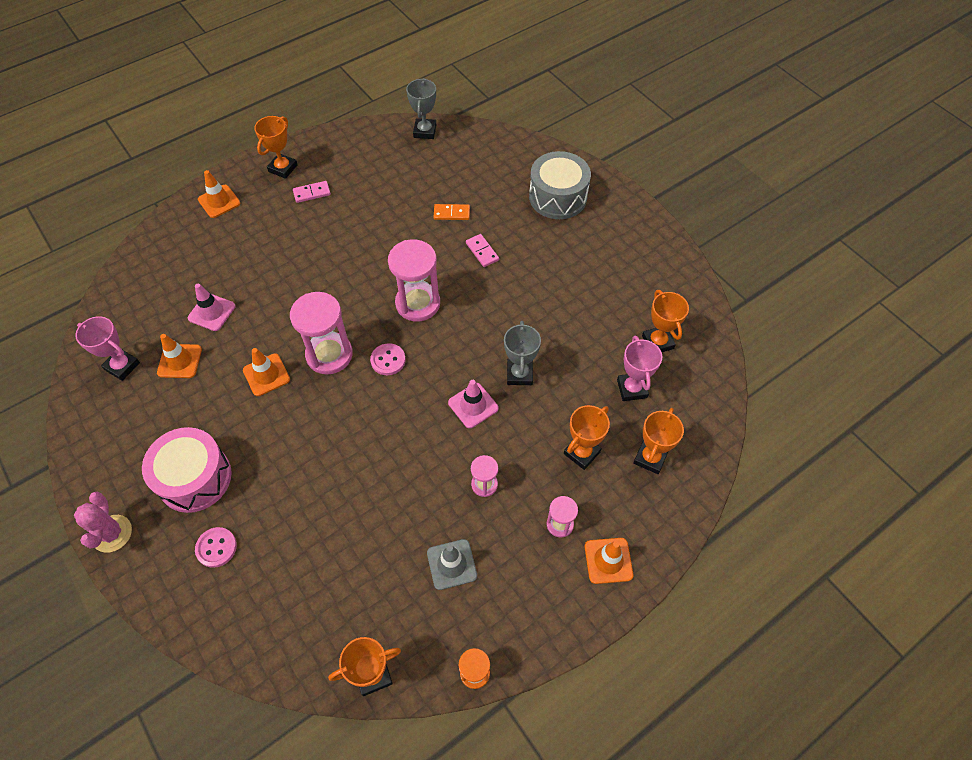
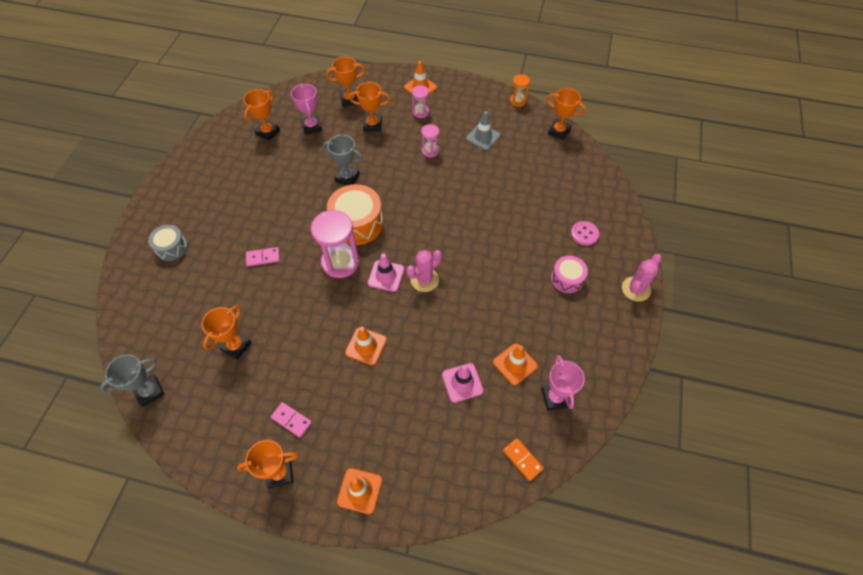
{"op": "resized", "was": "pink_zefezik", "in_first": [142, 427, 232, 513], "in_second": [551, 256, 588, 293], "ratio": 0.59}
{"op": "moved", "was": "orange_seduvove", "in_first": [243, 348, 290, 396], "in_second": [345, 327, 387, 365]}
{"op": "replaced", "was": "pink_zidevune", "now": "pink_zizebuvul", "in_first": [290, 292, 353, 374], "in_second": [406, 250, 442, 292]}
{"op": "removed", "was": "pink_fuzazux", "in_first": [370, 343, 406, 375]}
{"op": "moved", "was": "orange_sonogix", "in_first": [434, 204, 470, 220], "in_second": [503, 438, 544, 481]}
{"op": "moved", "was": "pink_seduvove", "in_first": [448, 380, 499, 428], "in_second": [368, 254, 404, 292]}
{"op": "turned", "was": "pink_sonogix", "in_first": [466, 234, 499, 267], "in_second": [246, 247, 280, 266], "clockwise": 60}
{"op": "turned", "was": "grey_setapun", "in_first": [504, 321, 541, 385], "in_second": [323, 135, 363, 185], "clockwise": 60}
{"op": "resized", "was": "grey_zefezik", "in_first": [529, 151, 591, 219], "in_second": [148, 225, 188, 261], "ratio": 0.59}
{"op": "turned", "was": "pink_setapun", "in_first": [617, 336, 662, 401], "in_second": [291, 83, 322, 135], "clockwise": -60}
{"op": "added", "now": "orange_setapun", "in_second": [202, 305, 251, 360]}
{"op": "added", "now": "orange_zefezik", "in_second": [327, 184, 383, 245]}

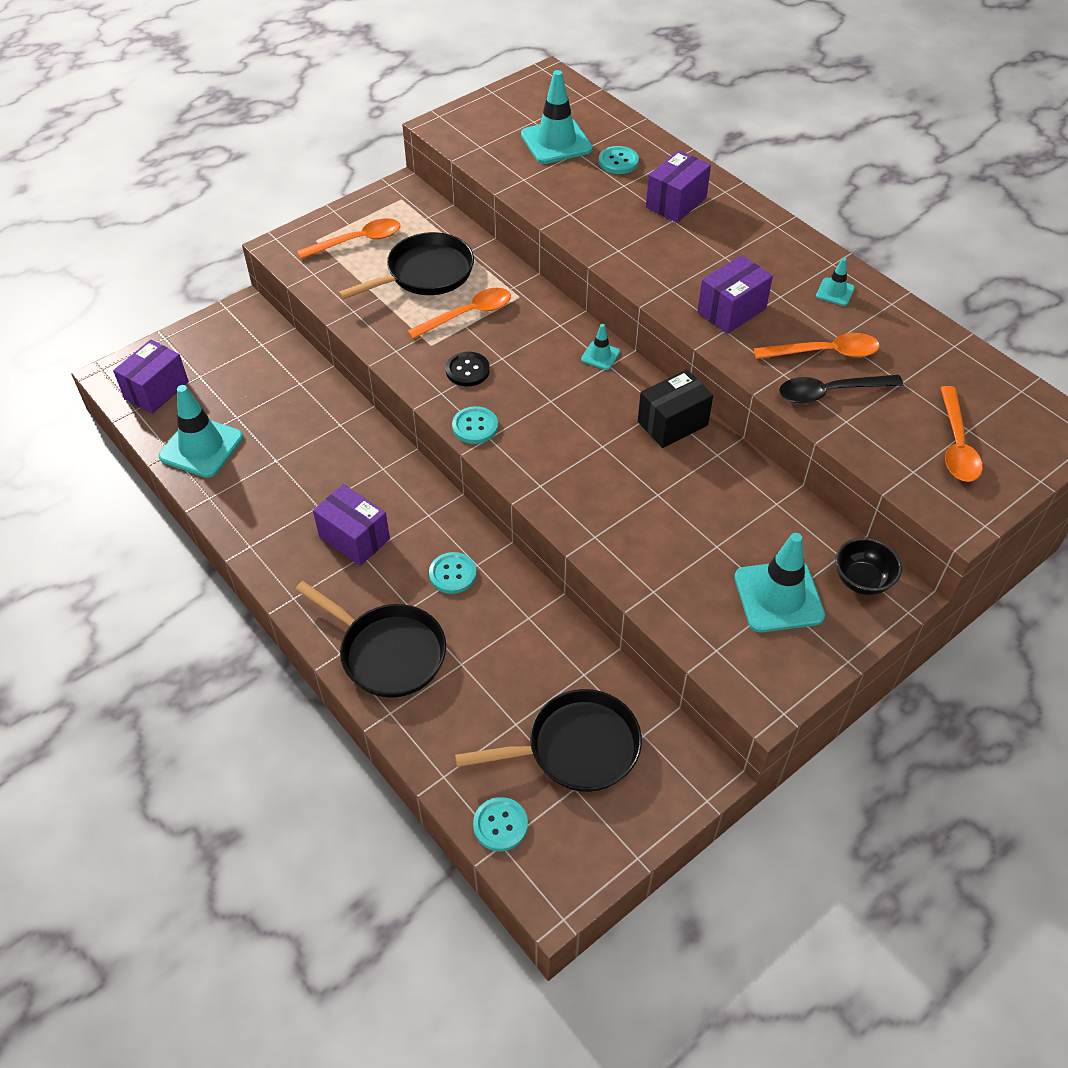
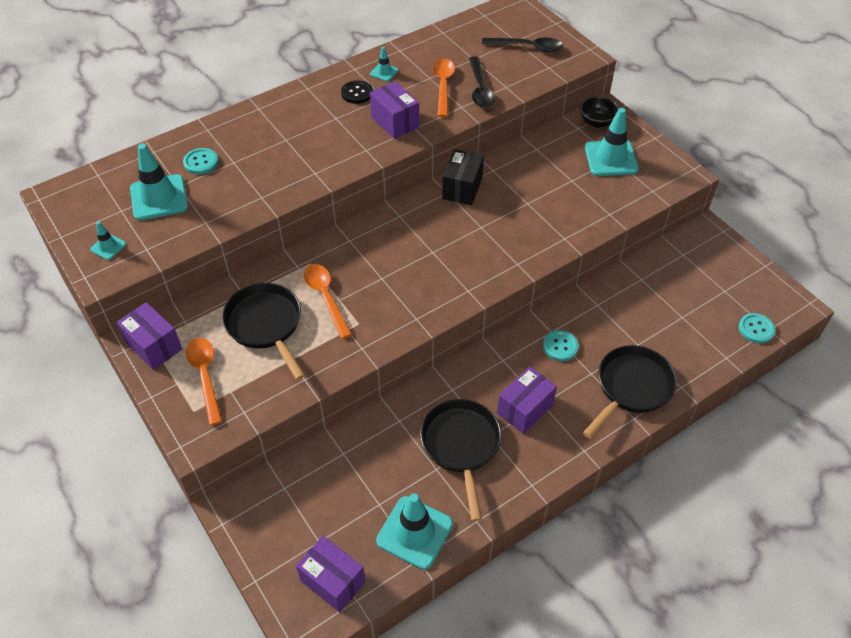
{"op": "moved", "was": "black_fuzazux", "in_first": [446, 352, 490, 386], "in_second": [341, 80, 373, 104]}
{"op": "removed", "was": "turquoise_fuzazux", "in_first": [452, 406, 498, 444]}
{"op": "moved", "was": "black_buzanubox", "in_first": [455, 689, 642, 792], "in_second": [420, 399, 502, 521]}
{"op": "moved", "was": "turquoise_seduvove", "in_first": [581, 324, 620, 370], "in_second": [90, 222, 126, 260]}
{"op": "turned", "was": "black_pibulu", "in_first": [638, 370, 713, 448], "in_second": [442, 149, 484, 205], "clockwise": 45}
{"op": "moved", "was": "purple_pibulu", "in_first": [646, 150, 711, 223], "in_second": [117, 302, 182, 370]}
{"op": "recoloured", "was": "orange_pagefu", "now": "black_pagefu", "in_first": [940, 386, 983, 482], "in_second": [482, 37, 563, 52]}

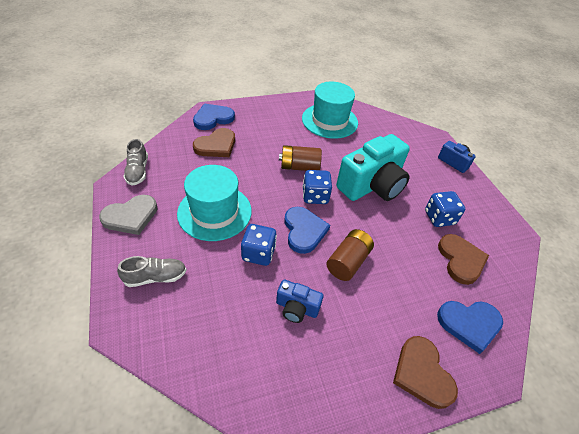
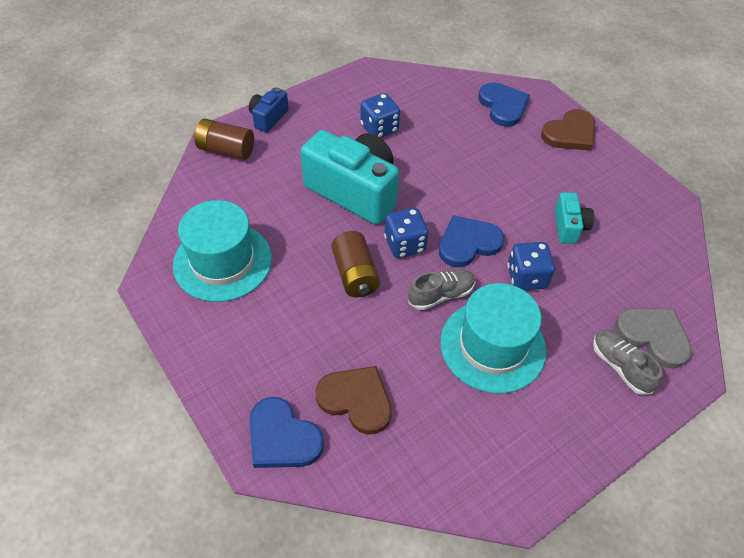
{"op": "moved", "was": "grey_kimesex", "in_first": [99, 195, 158, 235], "in_second": [615, 308, 692, 368]}
{"op": "moved", "was": "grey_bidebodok", "in_first": [123, 139, 148, 186], "in_second": [408, 269, 475, 310]}
{"op": "recoloured", "was": "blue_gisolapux", "now": "turquoise_gisolapux", "in_first": [276, 280, 323, 323], "in_second": [554, 192, 594, 244]}
{"op": "moved", "was": "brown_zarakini", "in_first": [326, 229, 374, 281], "in_second": [194, 118, 254, 160]}
{"op": "removed", "was": "brown_kimesex", "in_first": [438, 234, 489, 285]}

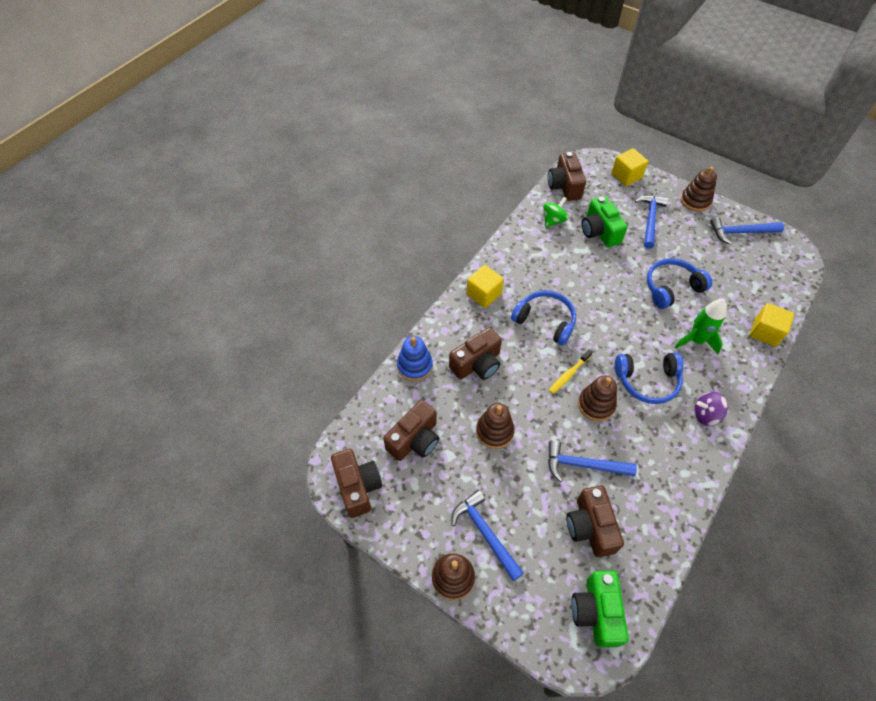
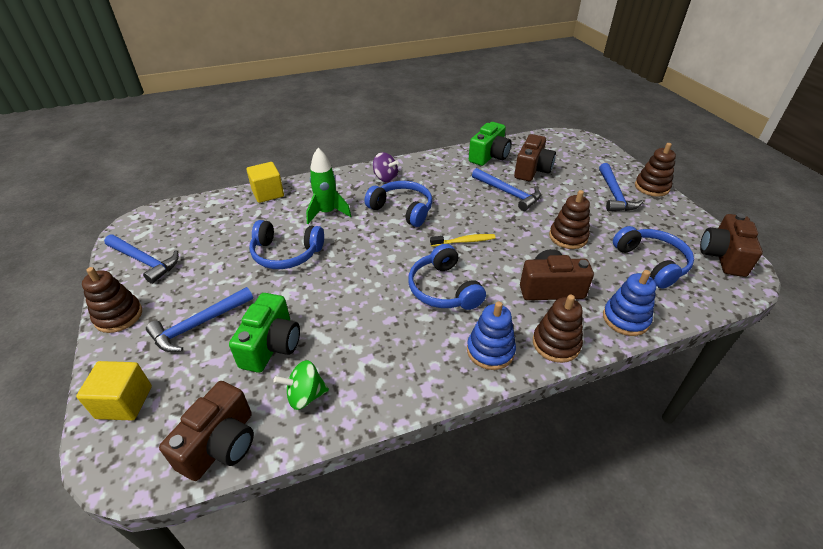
{"op": "replaced", "was": "brown_gisolapux", "now": "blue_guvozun", "in_first": [383, 400, 439, 461], "in_second": [613, 226, 694, 289]}
{"op": "replaced", "was": "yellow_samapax", "now": "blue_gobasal", "in_first": [466, 265, 504, 308], "in_second": [467, 301, 516, 370]}
{"op": "moved", "was": "green_gisolapux", "in_first": [571, 571, 629, 648], "in_second": [469, 122, 512, 166]}
{"op": "moved", "was": "brown_gobasal", "in_first": [578, 376, 617, 421], "in_second": [533, 295, 583, 363]}

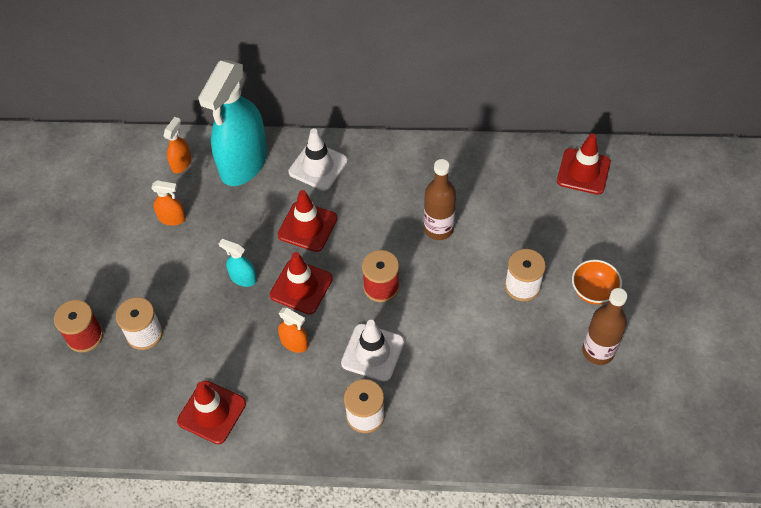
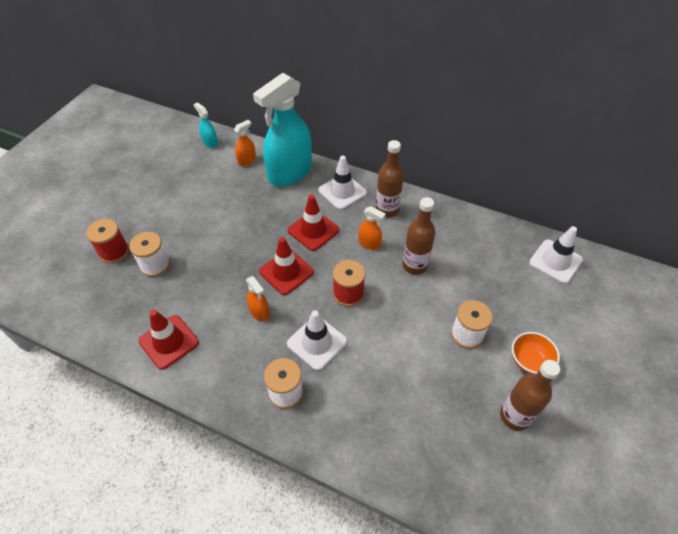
{"op": "moved", "was": "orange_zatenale", "in_first": [151, 180, 186, 225], "in_second": [359, 206, 386, 250]}
{"op": "moved", "was": "turquoise_zatenale", "in_first": [219, 239, 257, 287], "in_second": [193, 102, 218, 148]}
{"op": "recoloured", "was": "red_seduvove", "now": "white_seduvove", "in_first": [557, 133, 611, 195], "in_second": [529, 226, 583, 284]}
{"op": "added", "now": "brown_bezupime", "in_second": [376, 140, 404, 218]}

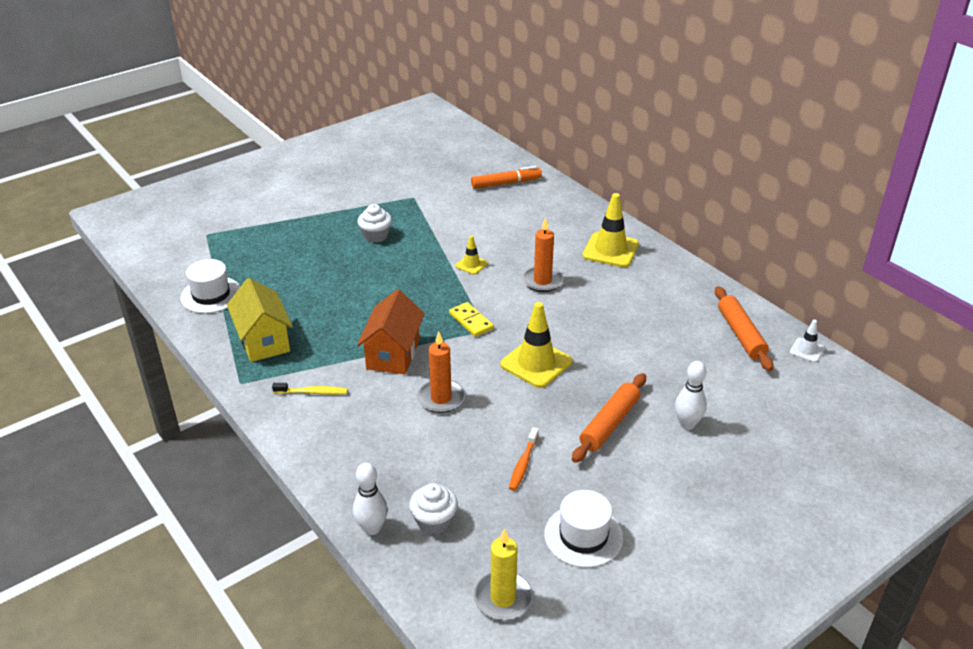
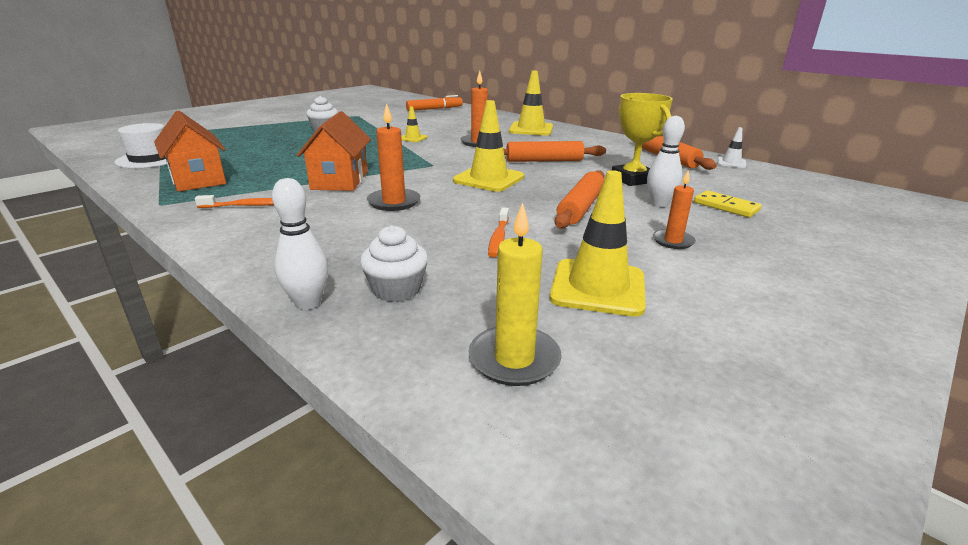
{"op": "recoloured", "was": "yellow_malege", "now": "orange_malege", "in_first": [227, 278, 293, 362], "in_second": [154, 111, 226, 192]}
{"op": "recoloured", "was": "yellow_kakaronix", "now": "orange_kakaronix", "in_first": [272, 383, 348, 395], "in_second": [195, 195, 274, 208]}
{"op": "moved", "was": "yellow_sonogix", "in_first": [449, 302, 494, 337], "in_second": [694, 190, 762, 217]}
{"op": "replaced", "was": "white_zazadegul", "now": "yellow_seduvove", "in_first": [544, 490, 623, 568], "in_second": [550, 170, 646, 317]}
{"op": "added", "now": "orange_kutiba", "in_second": [503, 141, 606, 162]}
{"op": "added", "now": "yellow_setapun", "in_second": [612, 93, 673, 186]}
{"op": "added", "now": "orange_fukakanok", "in_second": [653, 170, 696, 249]}

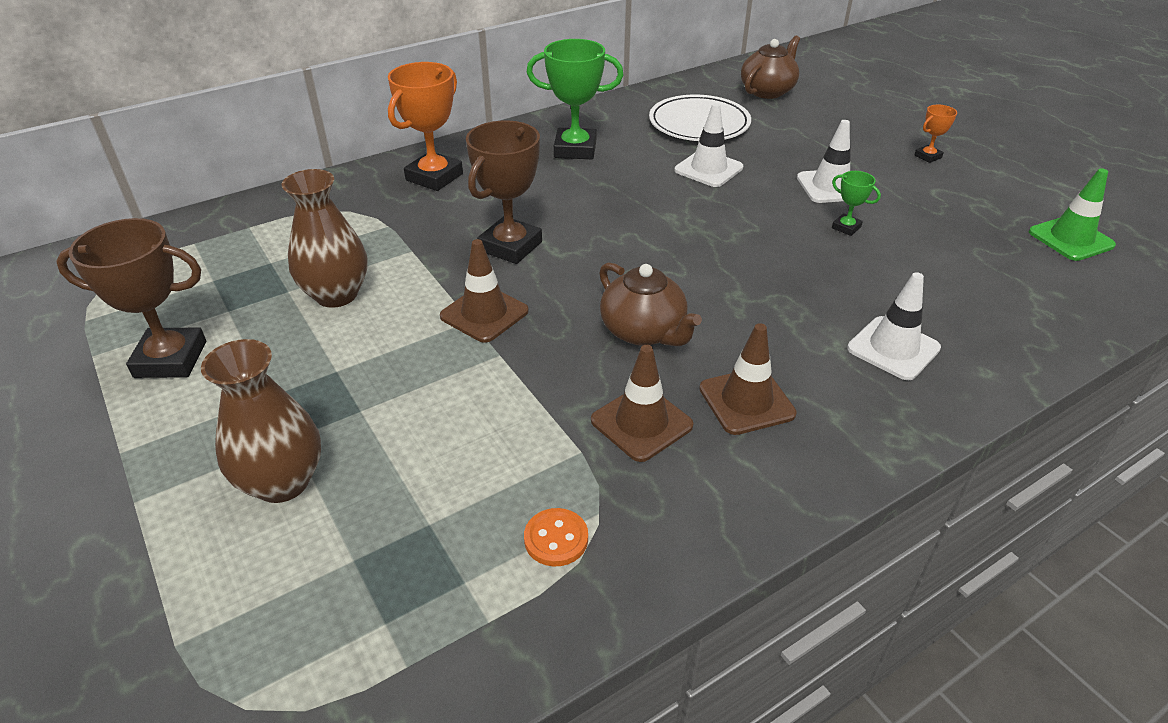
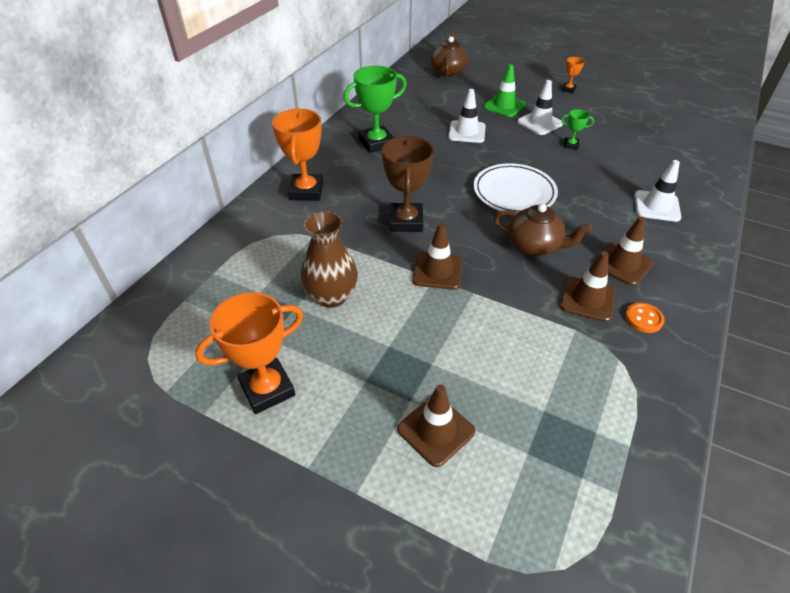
{"op": "recoloured", "was": "brown_setapun", "now": "orange_setapun", "in_first": [56, 218, 206, 378], "in_second": [195, 292, 303, 414]}
{"op": "replaced", "was": "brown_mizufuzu", "now": "brown_seduvove", "in_first": [201, 339, 321, 503], "in_second": [397, 384, 475, 467]}
{"op": "moved", "was": "orange_fuzazux", "in_first": [524, 508, 588, 566], "in_second": [625, 302, 664, 333]}
{"op": "moved", "was": "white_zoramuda", "in_first": [649, 95, 751, 141], "in_second": [474, 163, 558, 213]}
{"op": "moved", "was": "green_seduvove", "in_first": [1029, 168, 1116, 261], "in_second": [484, 64, 526, 117]}

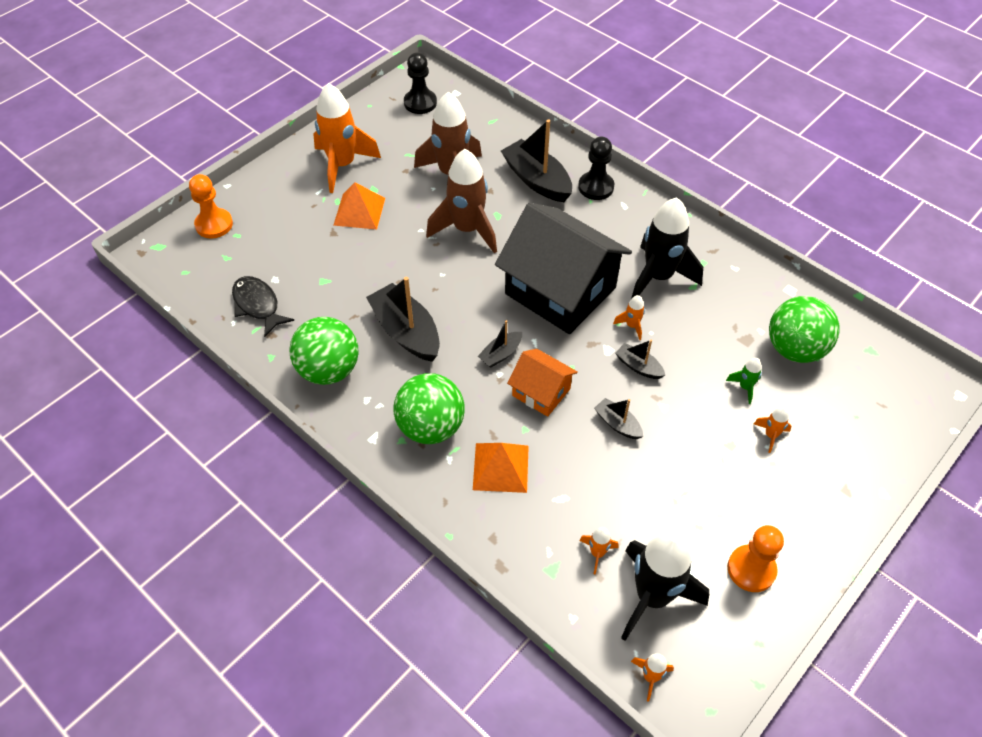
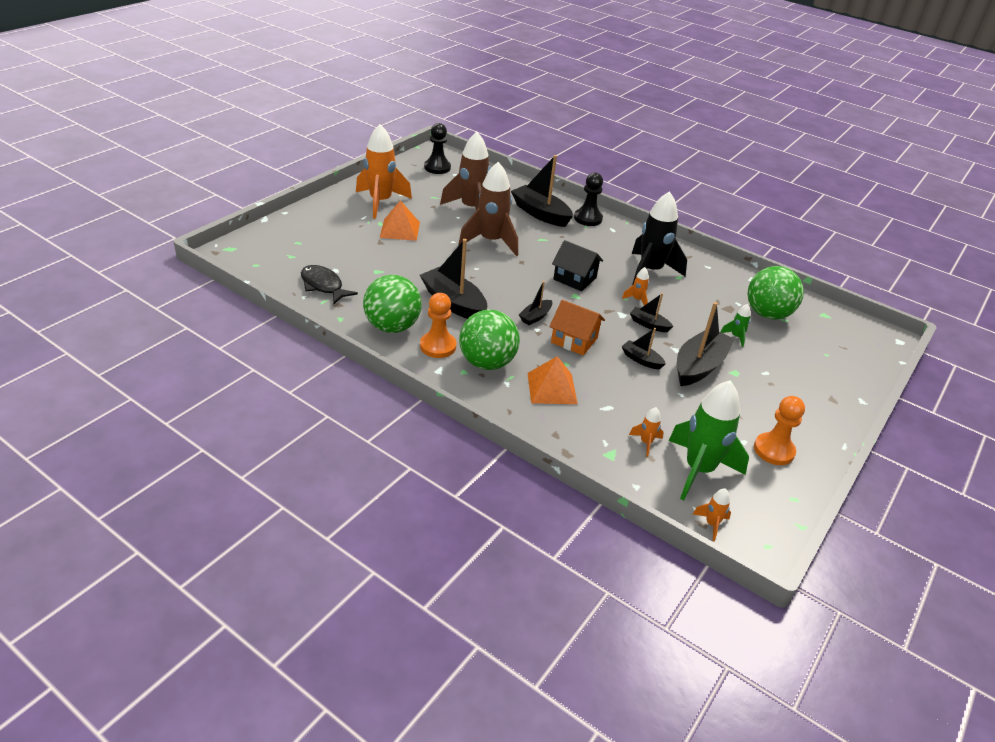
{"op": "moved", "was": "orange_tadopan", "in_first": [189, 174, 233, 239], "in_second": [420, 293, 456, 358]}
{"op": "resized", "was": "black_malege", "in_first": [495, 202, 632, 334], "in_second": [552, 240, 603, 291], "ratio": 0.49}
{"op": "recoloured", "was": "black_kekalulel", "now": "green_kekalulel", "in_first": [621, 532, 709, 641], "in_second": [668, 381, 749, 500]}
{"op": "removed", "was": "orange_kekalulel", "in_first": [754, 407, 792, 453]}
{"op": "added", "now": "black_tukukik", "in_second": [677, 302, 735, 386]}

